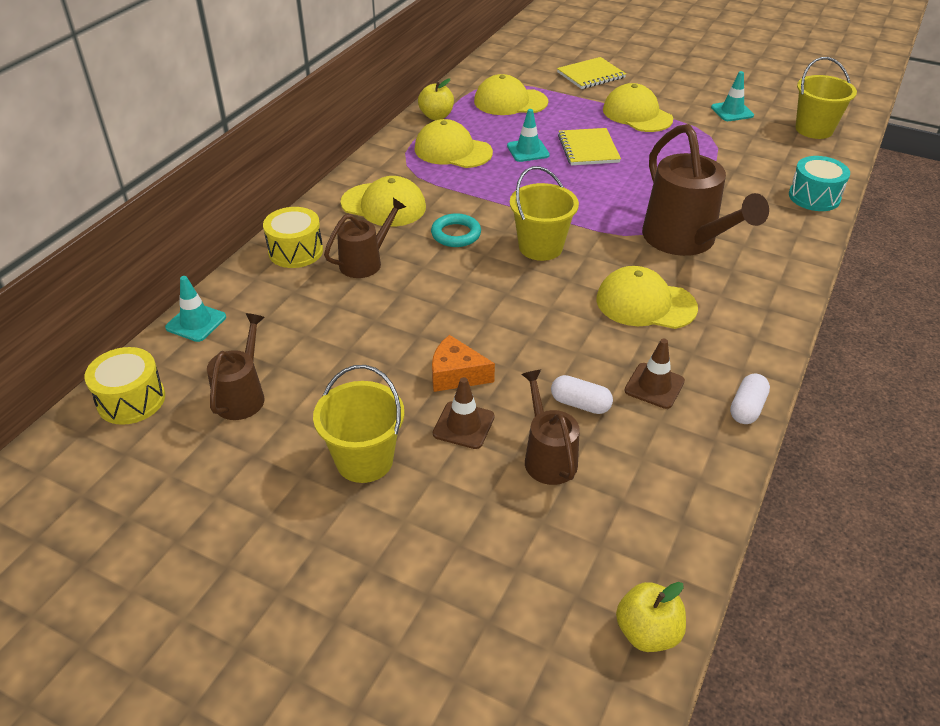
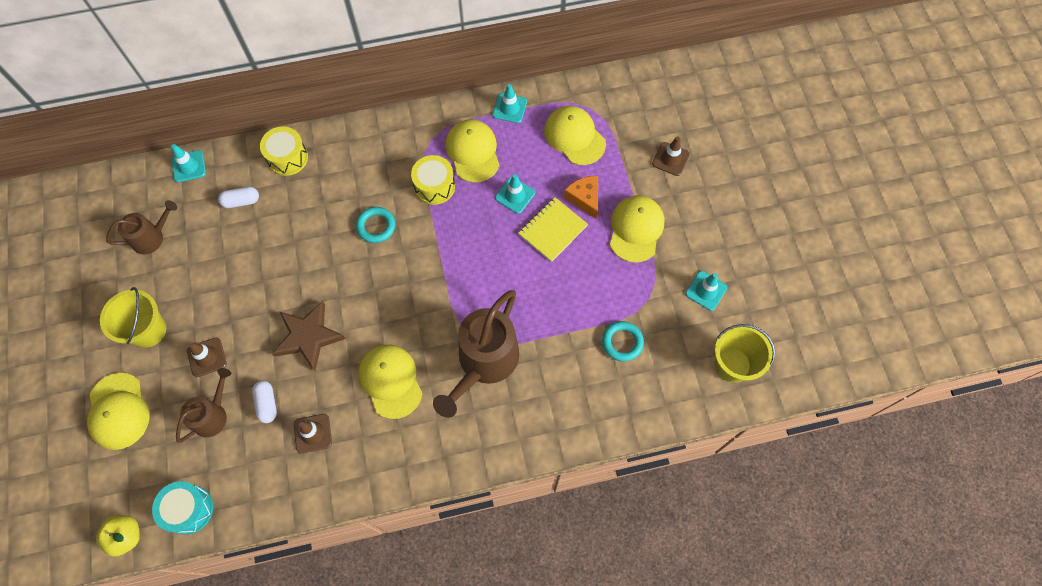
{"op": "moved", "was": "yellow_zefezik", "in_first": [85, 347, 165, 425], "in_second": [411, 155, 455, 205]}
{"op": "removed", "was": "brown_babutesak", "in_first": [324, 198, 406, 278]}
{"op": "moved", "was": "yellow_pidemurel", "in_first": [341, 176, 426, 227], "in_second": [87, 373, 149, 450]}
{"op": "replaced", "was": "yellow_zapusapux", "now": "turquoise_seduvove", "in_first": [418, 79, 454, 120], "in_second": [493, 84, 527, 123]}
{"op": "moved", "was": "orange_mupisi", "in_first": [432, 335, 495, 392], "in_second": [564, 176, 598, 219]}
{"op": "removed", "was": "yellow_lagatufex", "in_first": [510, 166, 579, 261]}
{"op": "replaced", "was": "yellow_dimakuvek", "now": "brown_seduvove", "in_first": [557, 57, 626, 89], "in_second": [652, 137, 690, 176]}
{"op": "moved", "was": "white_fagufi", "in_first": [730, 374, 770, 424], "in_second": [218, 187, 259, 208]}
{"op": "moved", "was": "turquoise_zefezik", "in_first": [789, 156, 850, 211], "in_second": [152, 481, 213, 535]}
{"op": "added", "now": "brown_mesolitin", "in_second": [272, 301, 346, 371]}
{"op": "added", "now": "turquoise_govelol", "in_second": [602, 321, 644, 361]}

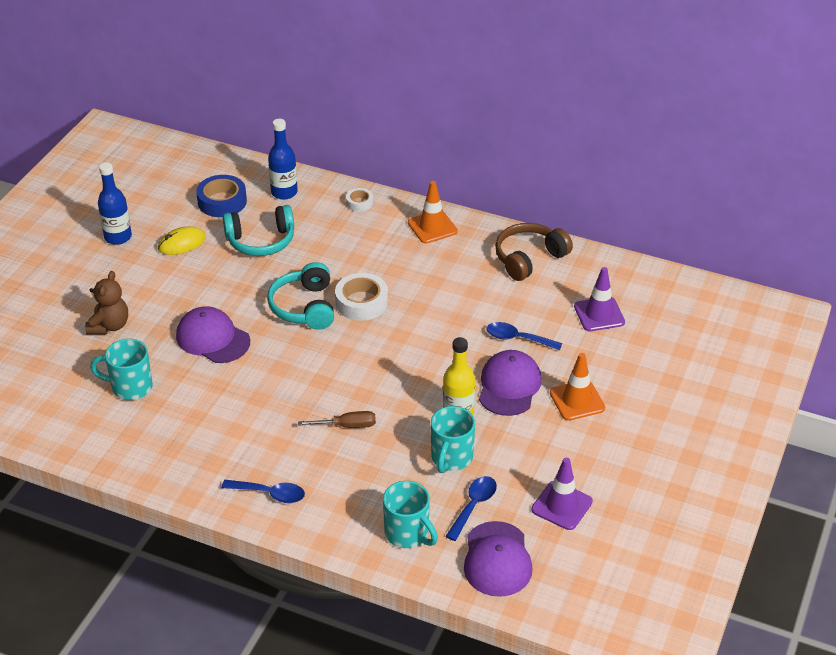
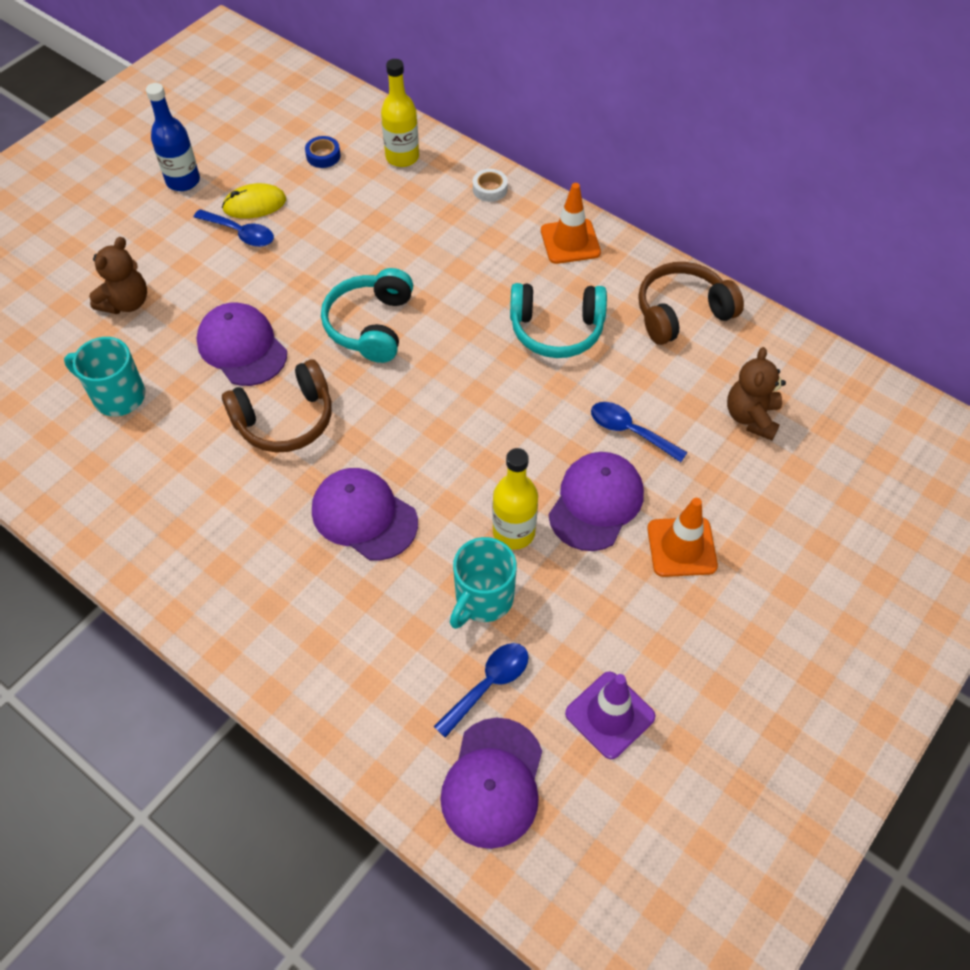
{"op": "resized", "was": "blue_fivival", "in_first": [196, 175, 247, 217], "in_second": [305, 136, 341, 168], "ratio": 0.56}
{"op": "moved", "was": "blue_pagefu", "in_first": [221, 480, 305, 503], "in_second": [194, 209, 274, 247]}
{"op": "moved", "was": "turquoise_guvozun", "in_first": [223, 205, 294, 256], "in_second": [510, 283, 607, 358]}
{"op": "recoloured", "was": "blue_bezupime", "now": "yellow_bezupime", "in_first": [268, 119, 298, 200], "in_second": [381, 59, 419, 167]}
{"op": "replaced", "was": "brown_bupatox", "now": "purple_pidemurel", "in_first": [298, 411, 376, 428], "in_second": [312, 468, 418, 561]}
{"op": "removed", "was": "white_fivival", "in_first": [335, 273, 388, 321]}
{"op": "removed", "was": "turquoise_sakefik", "in_first": [383, 481, 438, 548]}
{"op": "replaced", "was": "purple_seduvove", "now": "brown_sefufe", "in_first": [574, 267, 625, 331], "in_second": [727, 347, 786, 441]}
{"op": "added", "now": "brown_guvozun", "in_second": [222, 359, 332, 453]}

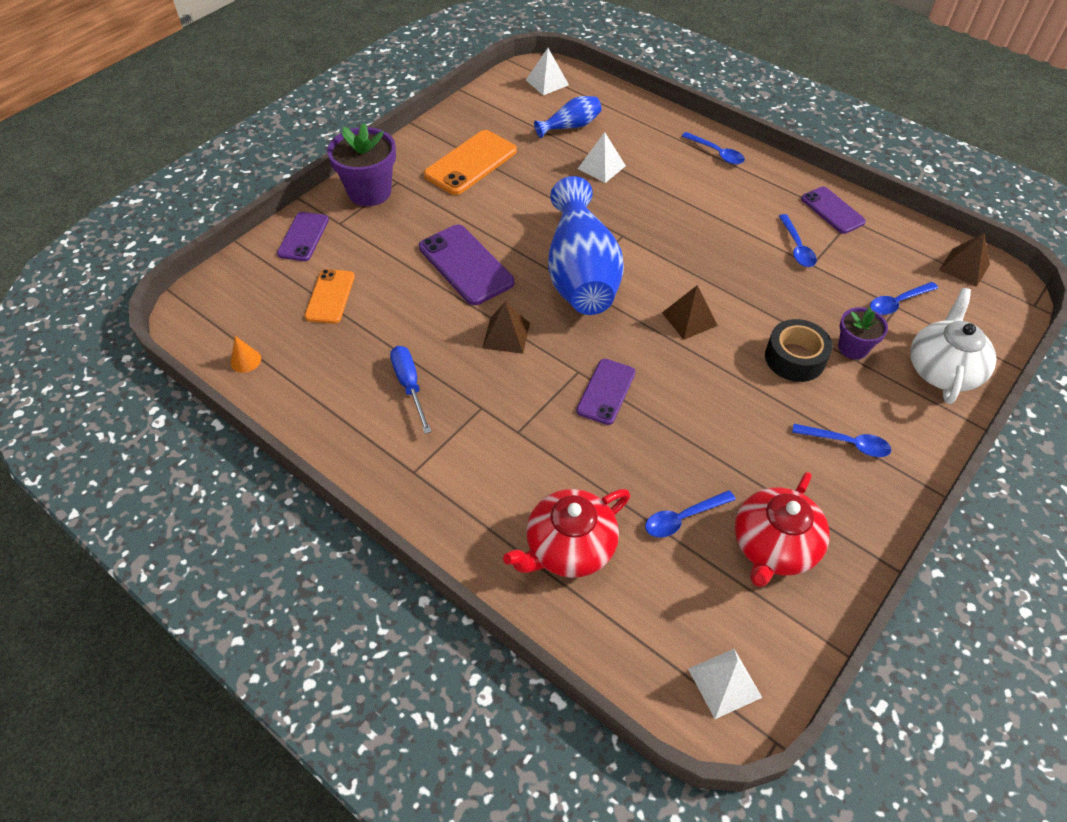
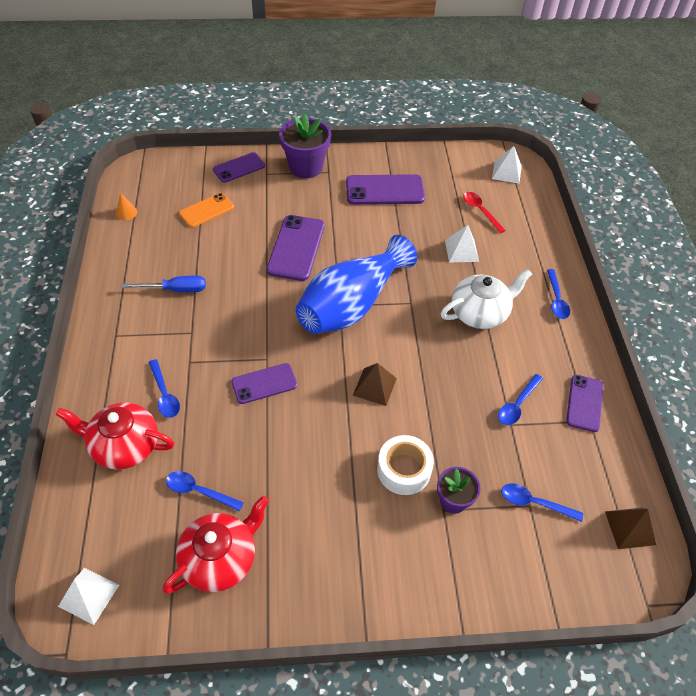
{"op": "turned", "was": "blue_bupatox", "in_first": [390, 346, 432, 434], "in_second": [122, 276, 206, 292], "clockwise": 60}
{"op": "recoloured", "was": "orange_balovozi", "now": "purple_balovozi", "in_first": [424, 130, 517, 195], "in_second": [346, 174, 425, 205]}
{"op": "removed", "was": "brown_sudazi", "in_first": [482, 302, 530, 354]}
{"op": "replaced", "was": "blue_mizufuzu", "now": "red_pagefu", "in_first": [534, 96, 602, 138], "in_second": [463, 192, 506, 233]}
{"op": "turned", "was": "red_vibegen", "in_first": [735, 472, 830, 587], "in_second": [163, 496, 269, 594], "clockwise": 150}
{"op": "recoloured", "was": "black_fivival", "now": "white_fivival", "in_first": [765, 319, 833, 382], "in_second": [377, 435, 434, 495]}
{"op": "moved", "was": "blue_pagefu", "in_first": [792, 424, 891, 457], "in_second": [148, 359, 180, 418]}
{"op": "moved", "was": "white_vibegen", "in_first": [910, 288, 997, 404], "in_second": [441, 269, 532, 329]}

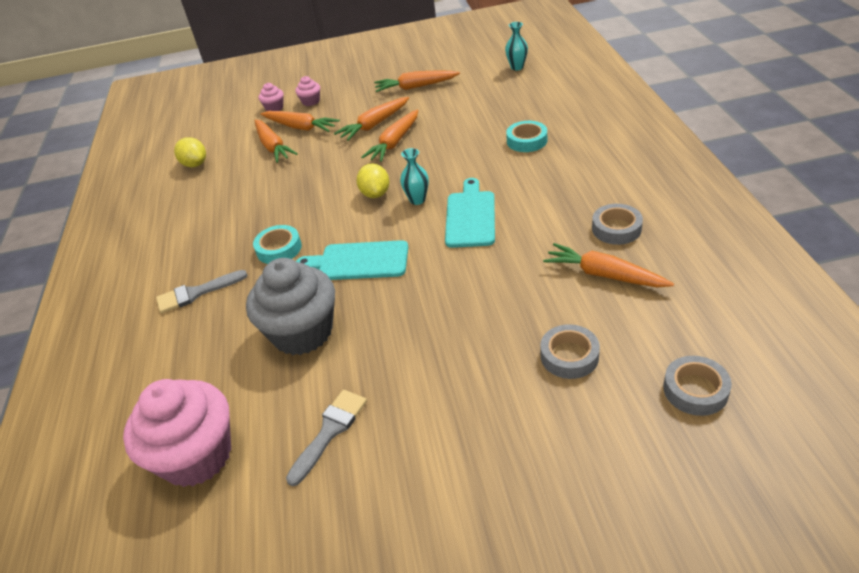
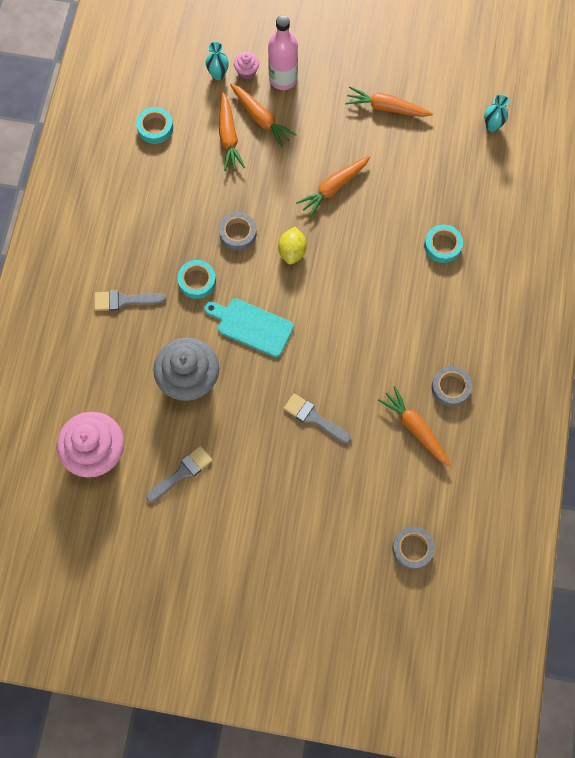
{"op": "replaced", "was": "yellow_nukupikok", "now": "turquoise_fivival", "in_first": [174, 137, 206, 167], "in_second": [136, 107, 173, 144]}
{"op": "replaced", "was": "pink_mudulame", "now": "pink_bezupime", "in_first": [295, 76, 320, 106], "in_second": [268, 16, 298, 90]}
{"op": "removed", "was": "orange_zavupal", "in_first": [334, 97, 409, 141]}
{"op": "moved", "was": "turquoise_mizufuzu", "in_first": [400, 148, 429, 205], "in_second": [206, 42, 229, 80]}
{"op": "removed", "was": "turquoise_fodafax", "in_first": [445, 178, 495, 248]}
{"op": "moved", "was": "grey_fivival", "in_first": [540, 324, 600, 379], "in_second": [219, 212, 257, 251]}
{"op": "added", "now": "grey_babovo", "in_second": [284, 393, 351, 443]}

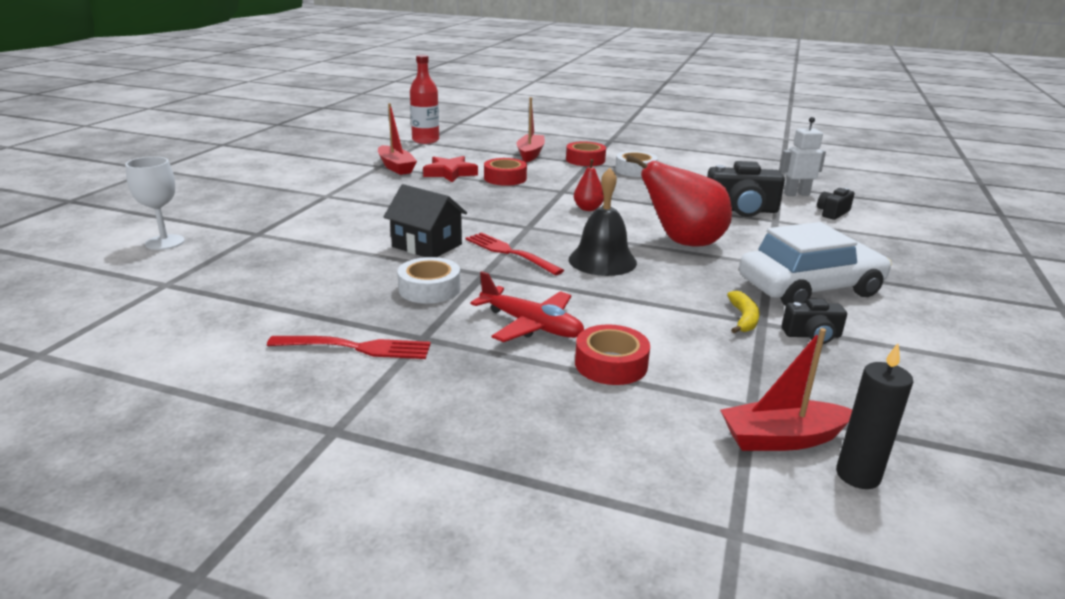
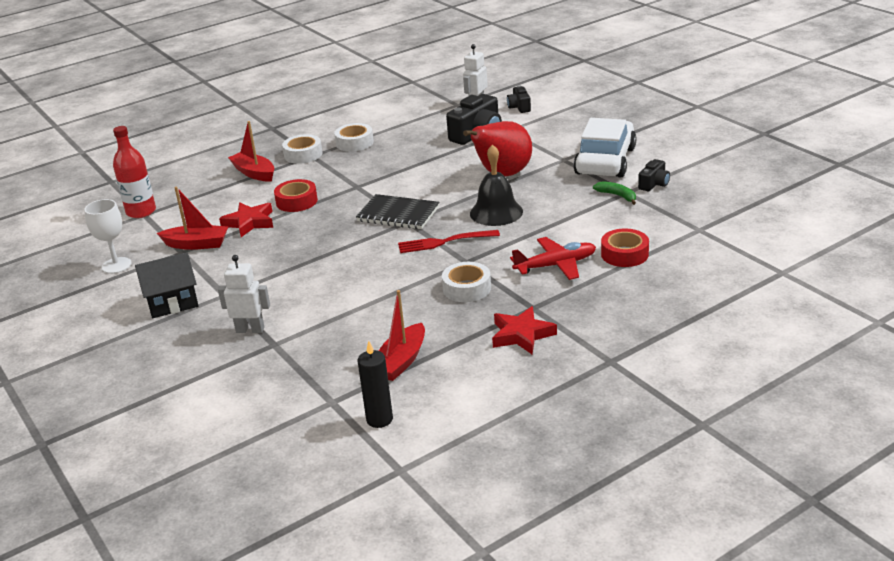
{"op": "moved", "was": "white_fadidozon", "in_first": [125, 157, 185, 250], "in_second": [84, 199, 132, 274]}
{"op": "replaced", "was": "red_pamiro", "now": "red_mesolitin", "in_first": [267, 336, 431, 359], "in_second": [492, 306, 557, 354]}
{"op": "moved", "was": "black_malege", "in_first": [384, 184, 467, 257], "in_second": [135, 252, 199, 318]}
{"op": "recoloured", "was": "red_fivival", "now": "white_fivival", "in_first": [566, 141, 606, 166], "in_second": [282, 134, 322, 164]}
{"op": "removed", "was": "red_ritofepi", "in_first": [574, 159, 604, 211]}
{"op": "moved", "was": "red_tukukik", "in_first": [720, 328, 852, 451], "in_second": [379, 290, 425, 381]}
{"op": "recoloured", "was": "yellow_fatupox", "now": "green_fatupox", "in_first": [727, 291, 760, 333], "in_second": [593, 181, 636, 205]}
{"op": "moved", "was": "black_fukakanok", "in_first": [836, 343, 913, 489], "in_second": [358, 341, 393, 428]}
{"op": "added", "now": "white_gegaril", "in_second": [218, 255, 270, 333]}
{"op": "added", "now": "black_dimakuvek", "in_second": [356, 194, 439, 229]}

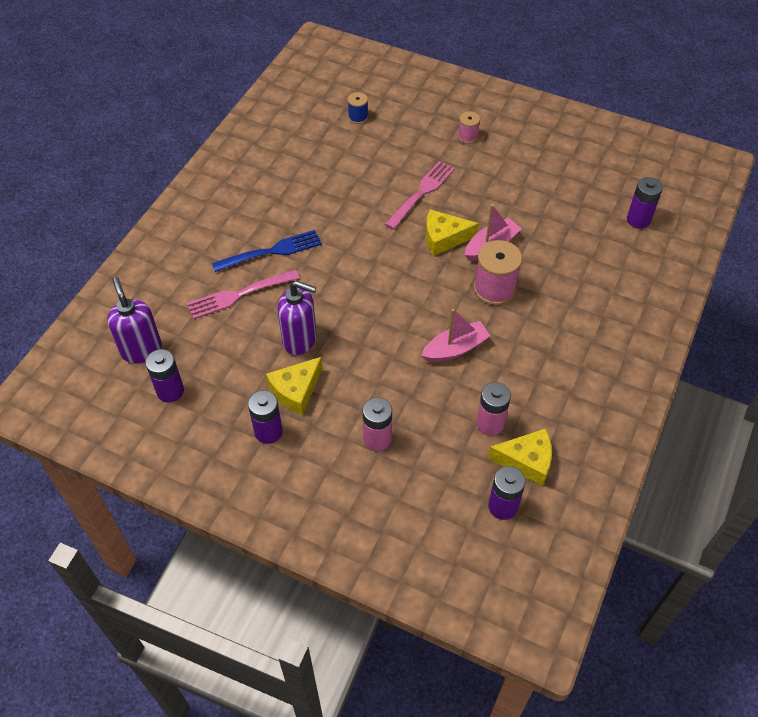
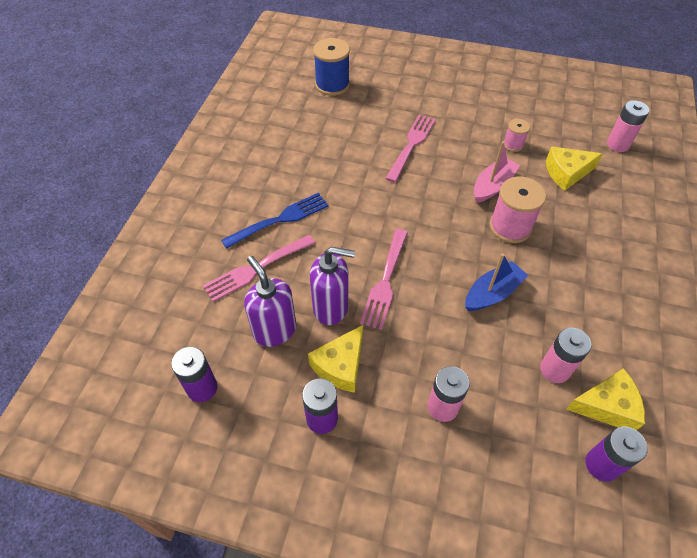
{"op": "moved", "was": "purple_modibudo", "in_first": [107, 277, 162, 364], "in_second": [244, 256, 296, 347]}
{"op": "resized", "was": "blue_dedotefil", "in_first": [348, 92, 368, 124], "in_second": [313, 38, 350, 96], "ratio": 1.83}
{"op": "recoloured", "was": "pink_tukukik", "now": "blue_tukukik", "in_first": [421, 309, 490, 362], "in_second": [465, 253, 528, 311]}
{"op": "moved", "was": "yellow_mupisi", "in_first": [426, 209, 479, 256], "in_second": [546, 147, 603, 191]}
{"op": "moved", "was": "pink_dedotefil", "in_first": [458, 111, 480, 144], "in_second": [503, 119, 530, 152]}
{"op": "recoloured", "was": "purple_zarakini", "now": "pink_zarakini", "in_first": [627, 177, 663, 229], "in_second": [607, 100, 649, 152]}
{"op": "added", "now": "pink_pamiro", "in_second": [360, 229, 408, 330]}

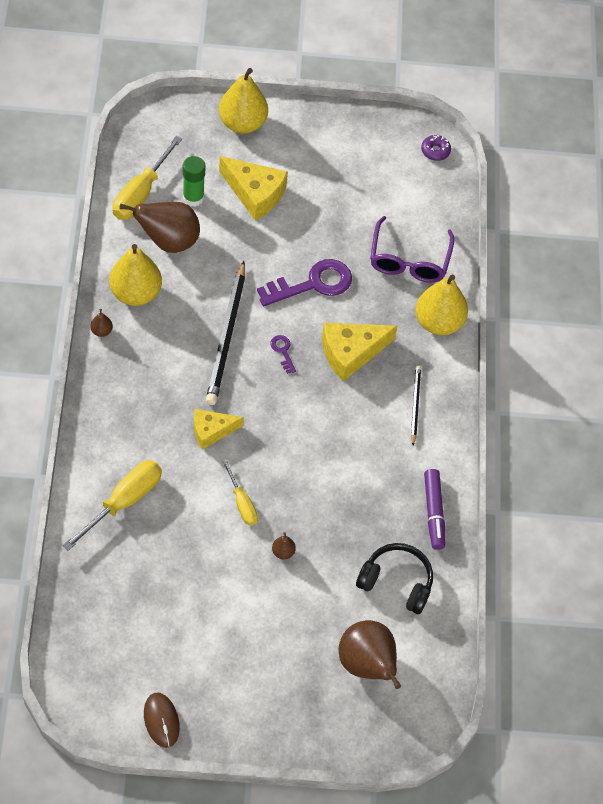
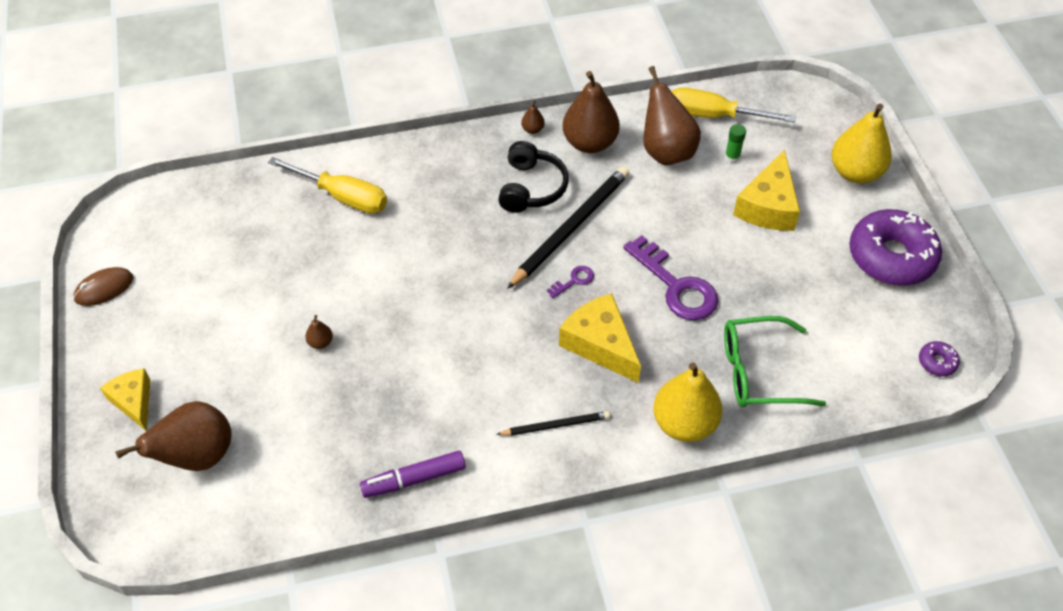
{"op": "recoloured", "was": "yellow_ritofepi", "now": "brown_ritofepi", "in_first": [109, 244, 162, 306], "in_second": [563, 71, 620, 153]}
{"op": "resized", "was": "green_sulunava", "in_first": [183, 156, 205, 207], "in_second": [725, 124, 746, 163], "ratio": 0.64}
{"op": "moved", "was": "yellow_mupisi", "in_first": [194, 409, 244, 450], "in_second": [100, 368, 150, 431]}
{"op": "turned", "was": "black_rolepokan", "in_first": [206, 261, 245, 405], "in_second": [507, 166, 629, 289], "clockwise": 135}
{"op": "removed", "was": "yellow_bupatox", "in_first": [223, 460, 258, 525]}
{"op": "moved", "was": "black_guvozun", "in_first": [356, 543, 433, 614], "in_second": [498, 141, 569, 213]}
{"op": "recoloured", "was": "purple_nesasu", "now": "green_nesasu", "in_first": [370, 216, 454, 283], "in_second": [724, 316, 826, 407]}
{"op": "added", "now": "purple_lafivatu", "in_second": [849, 209, 942, 286]}

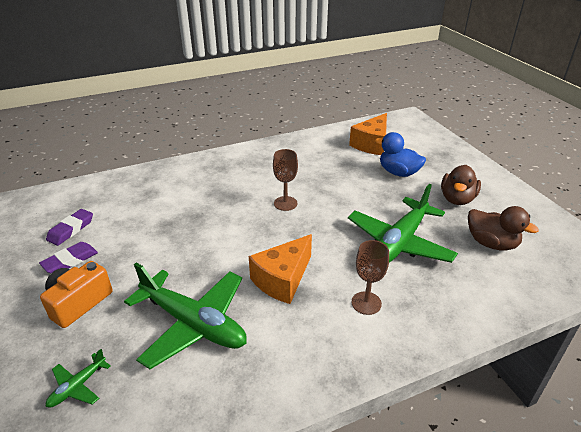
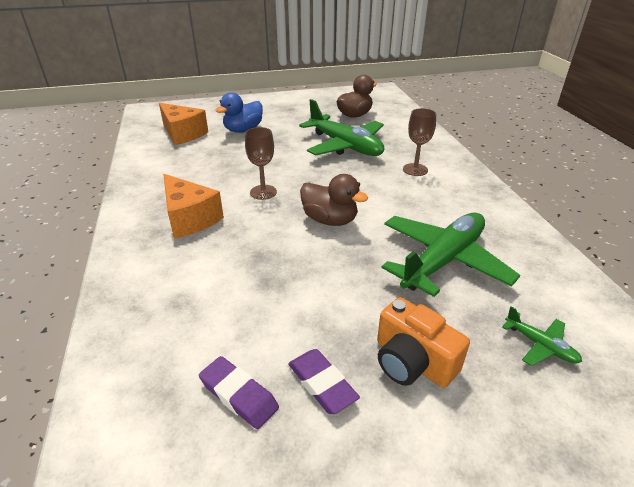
{"op": "moved", "was": "orange_mupisi", "in_first": [249, 234, 312, 304], "in_second": [163, 174, 224, 239]}
{"op": "moved", "was": "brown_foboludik", "in_first": [441, 165, 481, 205], "in_second": [300, 174, 368, 226]}

